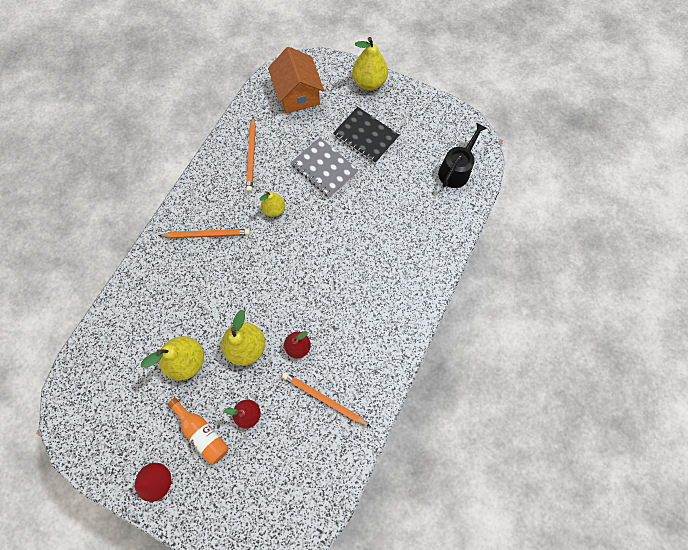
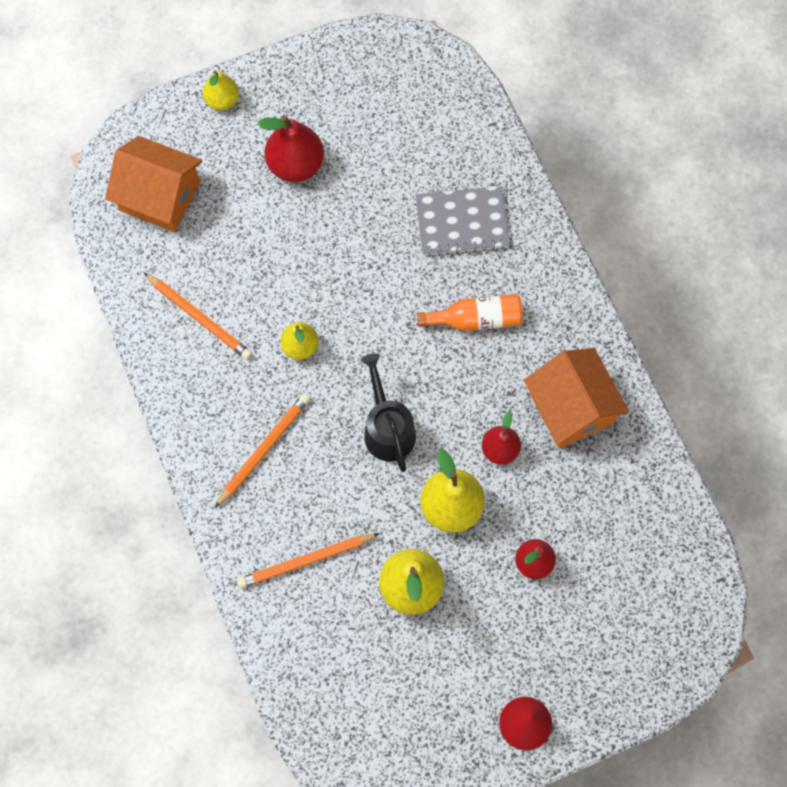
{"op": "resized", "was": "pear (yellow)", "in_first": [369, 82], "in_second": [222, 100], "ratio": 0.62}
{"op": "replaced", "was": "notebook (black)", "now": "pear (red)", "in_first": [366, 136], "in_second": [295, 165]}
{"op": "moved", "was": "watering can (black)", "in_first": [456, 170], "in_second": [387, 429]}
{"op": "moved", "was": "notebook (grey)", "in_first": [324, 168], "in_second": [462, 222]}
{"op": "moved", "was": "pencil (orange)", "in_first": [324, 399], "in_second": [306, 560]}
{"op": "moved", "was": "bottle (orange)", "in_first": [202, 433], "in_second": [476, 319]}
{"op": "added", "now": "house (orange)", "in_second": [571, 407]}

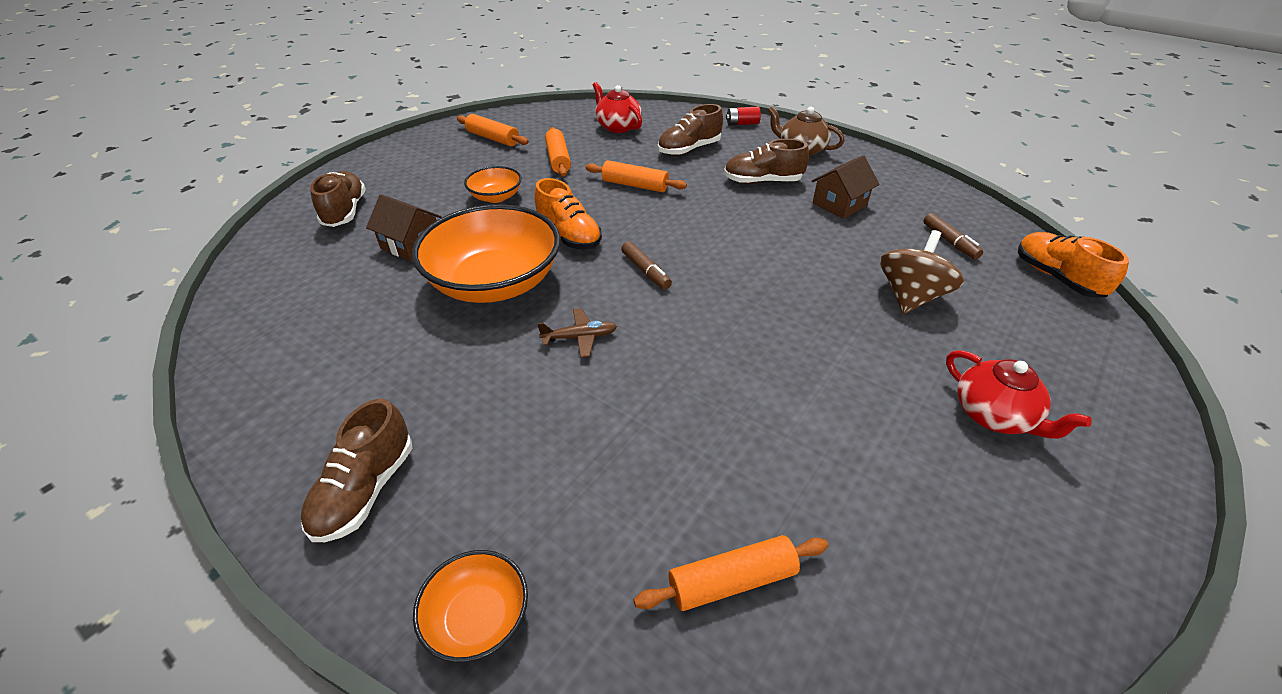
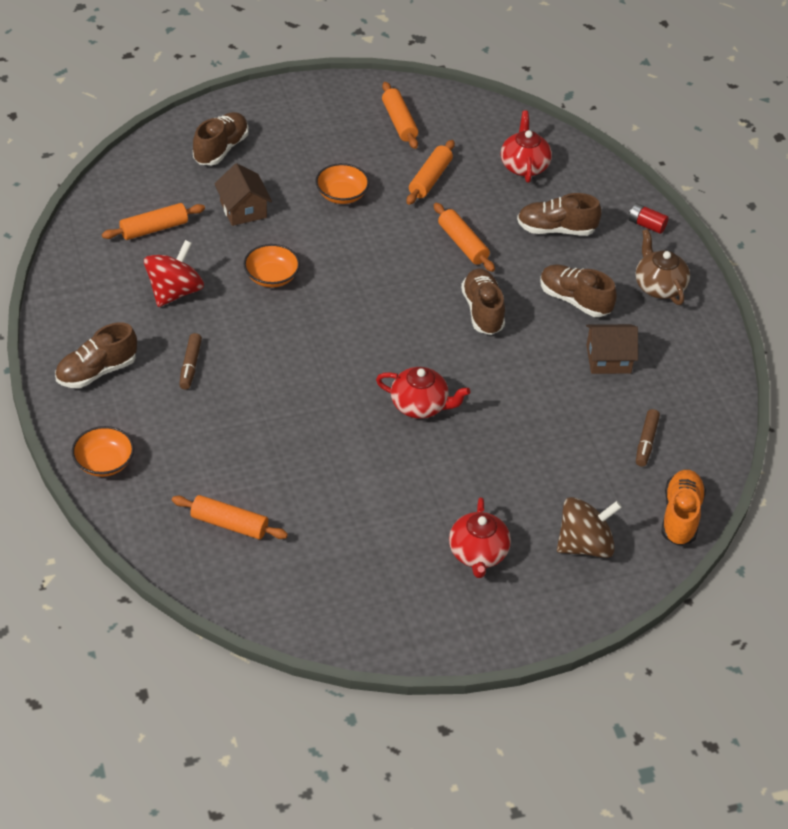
{"op": "removed", "was": "shoe (orange)", "in_first": [569, 235]}
{"op": "resized", "was": "bowl (orange)", "in_first": [495, 282], "in_second": [271, 277], "ratio": 0.48}
{"op": "moved", "was": "spinning top (brown)", "in_first": [910, 296], "in_second": [585, 545]}
{"op": "moved", "was": "marker (brown)", "in_first": [646, 271], "in_second": [190, 366]}
{"op": "removed", "was": "plane (brown)", "in_first": [580, 337]}
{"op": "added", "now": "rolling pin (orange)", "in_second": [154, 228]}
{"op": "added", "now": "spinning top (red)", "in_second": [174, 292]}
{"op": "added", "now": "shoe (brown)", "in_second": [482, 311]}
{"op": "added", "now": "teapot (red)", "in_second": [420, 405]}

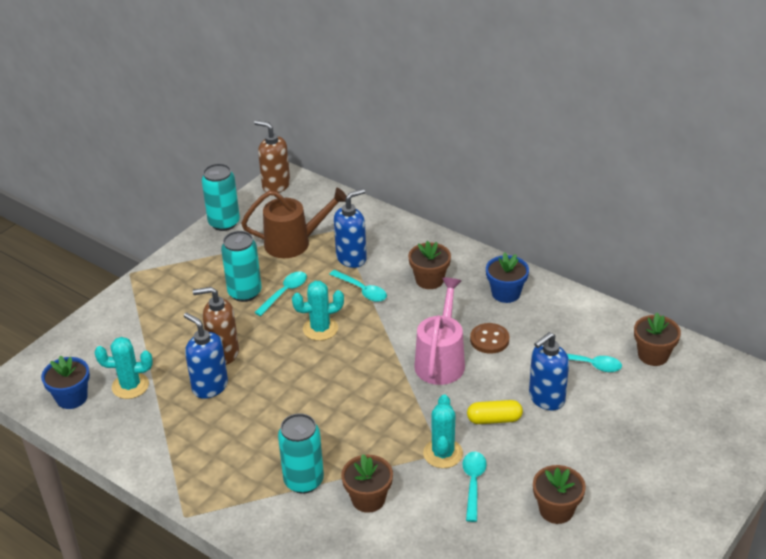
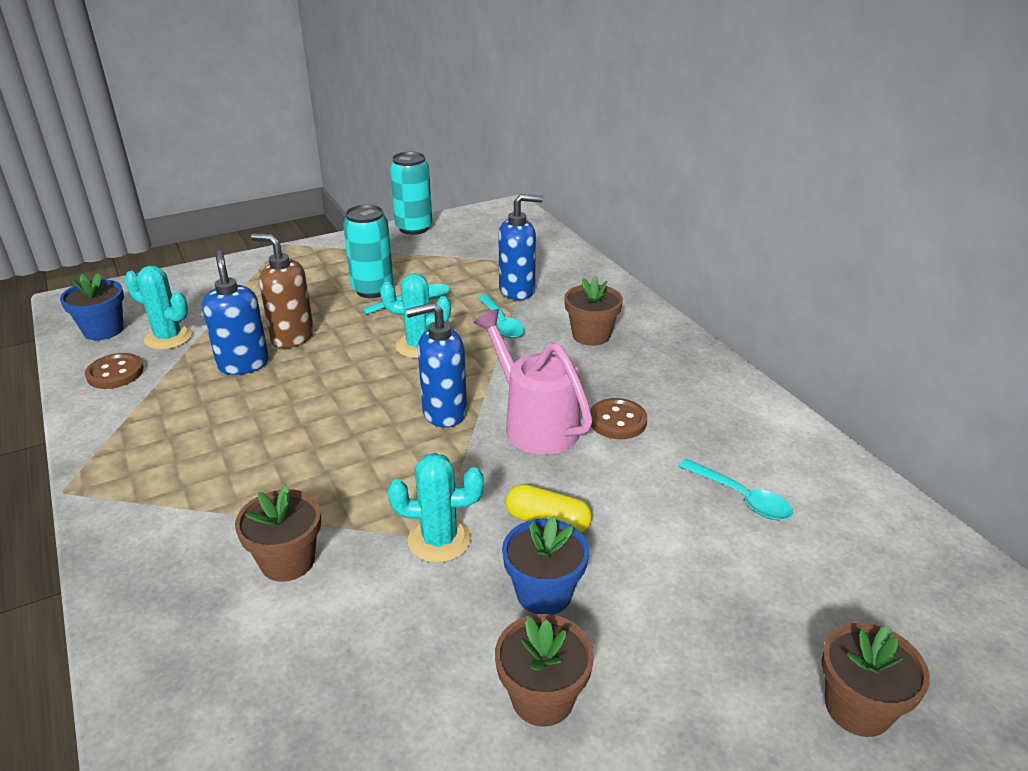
{"op": "removed", "was": "soap dispenser (brown)", "in_first": [275, 185]}
{"op": "removed", "was": "watering can (brown)", "in_first": [294, 242]}
{"op": "moved", "was": "flower pot (blue)", "in_first": [506, 293], "in_second": [544, 593]}
{"op": "turned", "was": "watering can (pink)", "in_first": [441, 360], "in_second": [534, 423], "clockwise": -75}
{"op": "moved", "was": "flower pot (brown)", "in_first": [653, 355], "in_second": [857, 708]}
{"op": "moved", "was": "soap dispenser (blue)", "in_first": [546, 398], "in_second": [443, 413]}
{"op": "turned", "was": "cactus (turquoise)", "in_first": [443, 453], "in_second": [439, 540], "clockwise": 60}
{"op": "removed", "was": "can (turquoise)", "in_first": [303, 481]}
{"op": "removed", "was": "spoon (turquoise)", "in_first": [473, 483]}
{"op": "added", "now": "button (brown)", "in_second": [115, 373]}

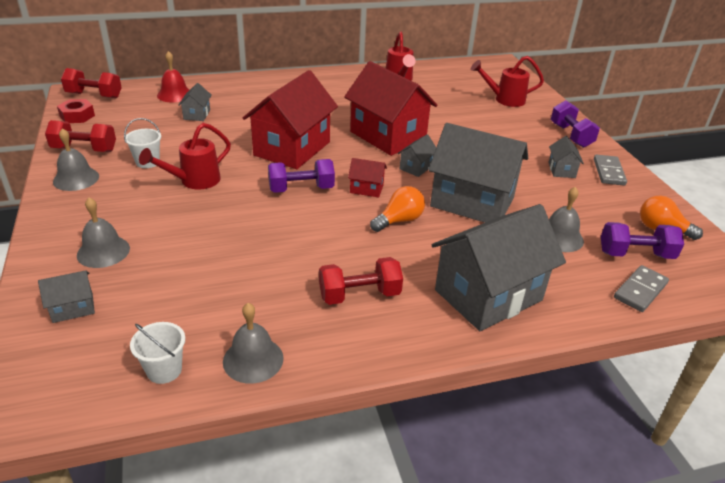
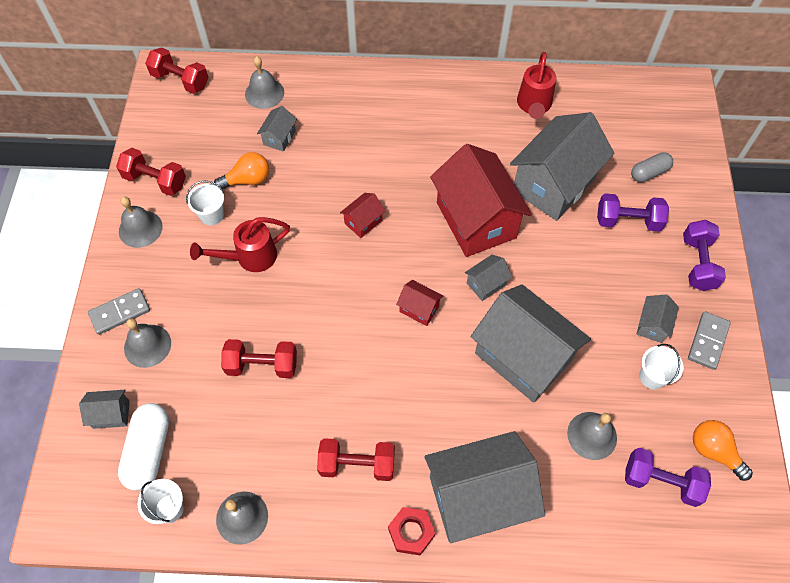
{"op": "recoloured", "was": "bell (red)", "now": "bell (grey)", "in_first": [174, 94], "in_second": [264, 93]}
{"op": "replaced", "was": "watering can (red)", "now": "capsule (grey)", "in_first": [504, 99], "in_second": [649, 173]}
{"op": "resized", "was": "house (red)", "in_first": [292, 148], "in_second": [363, 222], "ratio": 0.43}
{"op": "moved", "was": "nut (red)", "in_first": [77, 116], "in_second": [411, 532]}
{"op": "moved", "was": "dumbbell (purple)", "in_first": [301, 189], "in_second": [628, 221]}
{"op": "moved", "was": "light bulb (orange)", "in_first": [399, 220], "in_second": [247, 180]}
{"op": "moved", "was": "domino (grey)", "in_first": [640, 291], "in_second": [120, 312]}
{"op": "added", "now": "house (grey)", "in_second": [554, 184]}
{"op": "added", "now": "dumbbell (red)", "in_second": [262, 365]}
{"op": "added", "now": "bucket (white)", "in_second": [652, 377]}
{"op": "added", "now": "capsule (white)", "in_second": [149, 451]}

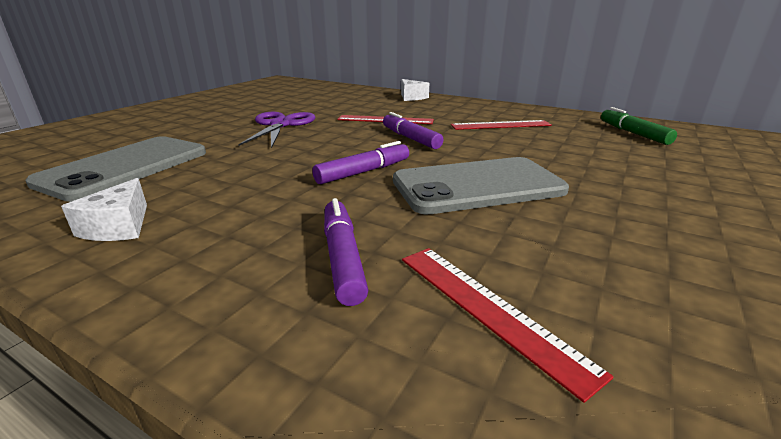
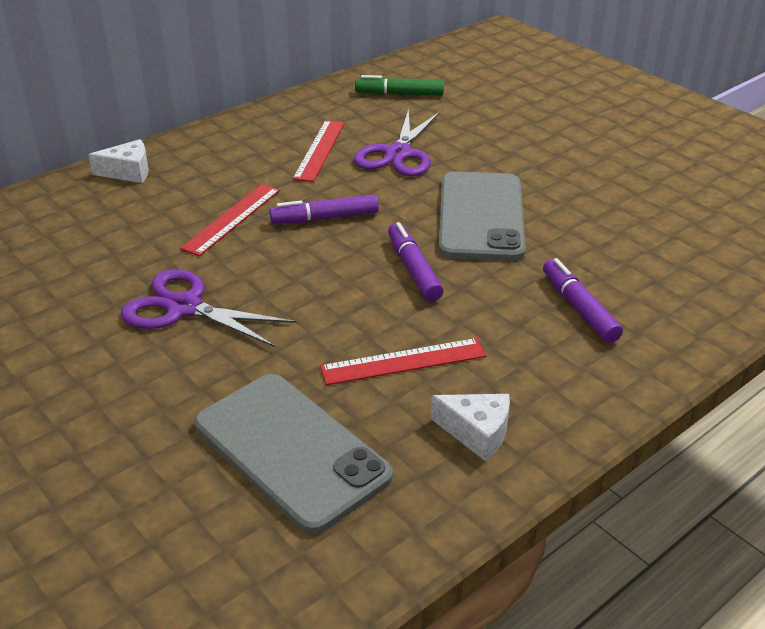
{"op": "turned", "was": "marker (purple)", "in_first": [342, 258], "in_second": [579, 308], "clockwise": 60}
{"op": "moved", "was": "ruler (red)", "in_first": [487, 309], "in_second": [403, 362]}
{"op": "added", "now": "scissors (purple)", "in_second": [398, 154]}

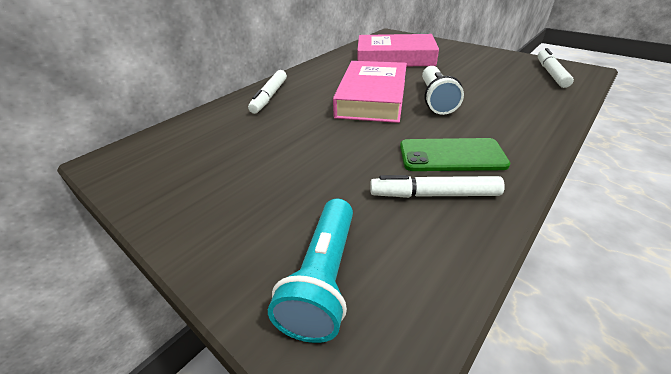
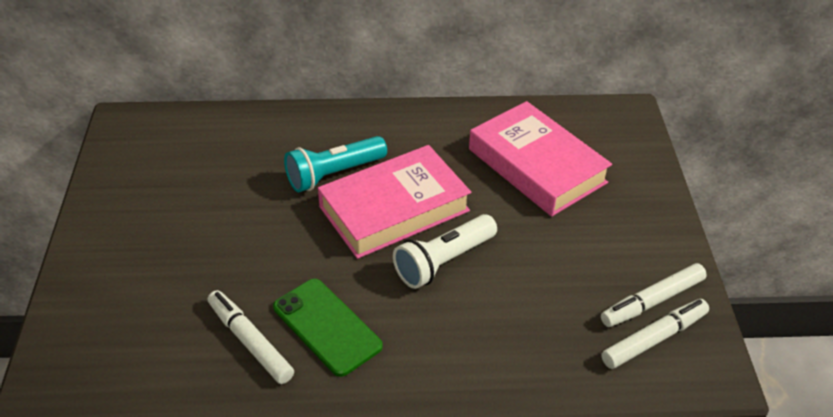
{"op": "moved", "was": "marker (white)", "in_first": [269, 96], "in_second": [652, 301]}
{"op": "moved", "was": "flashlight (turquoise)", "in_first": [323, 278], "in_second": [333, 174]}

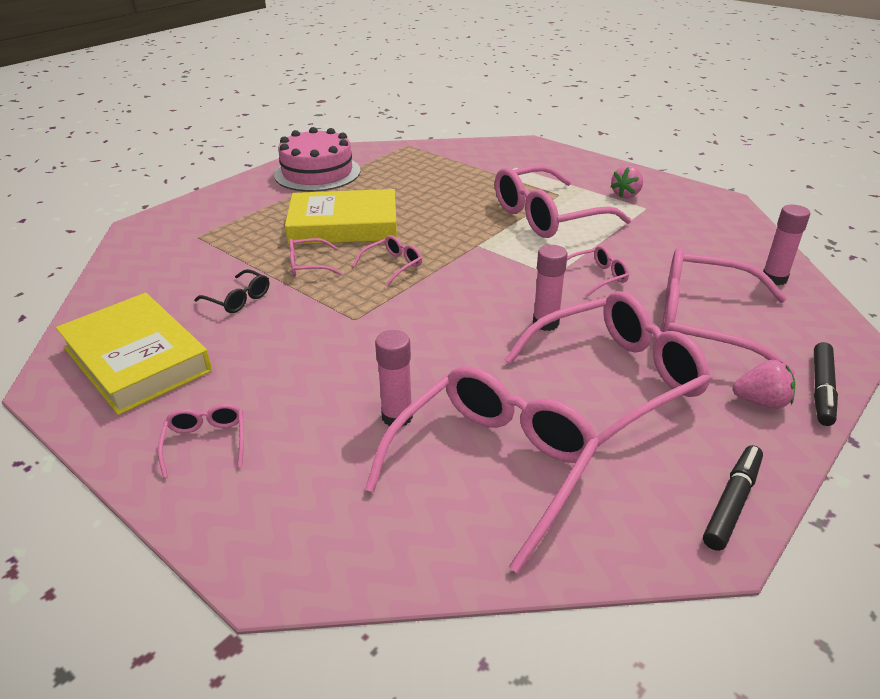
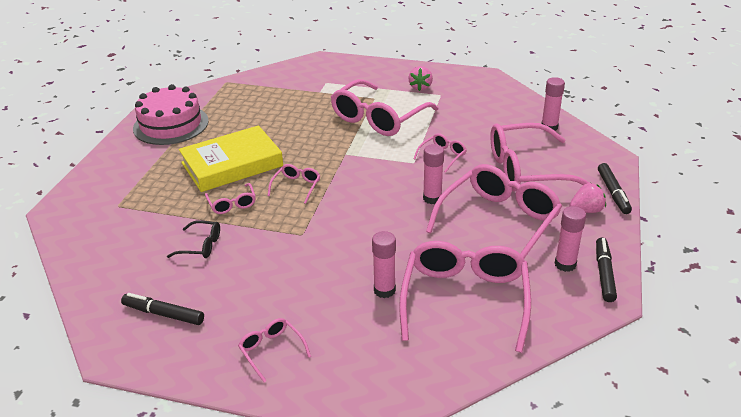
{"op": "turned", "was": "glasses (pink)", "in_first": [308, 265], "in_second": [232, 204], "clockwise": -75}
{"op": "replaced", "was": "book (yellow)", "now": "marker (black)", "in_first": [137, 359], "in_second": [163, 314]}
{"op": "added", "now": "glue stick (pink)", "in_second": [565, 264]}

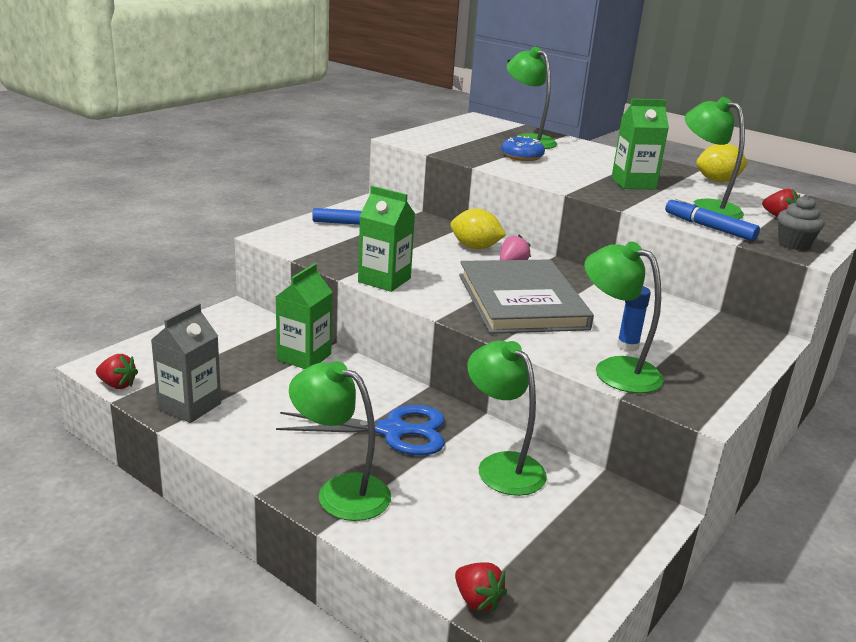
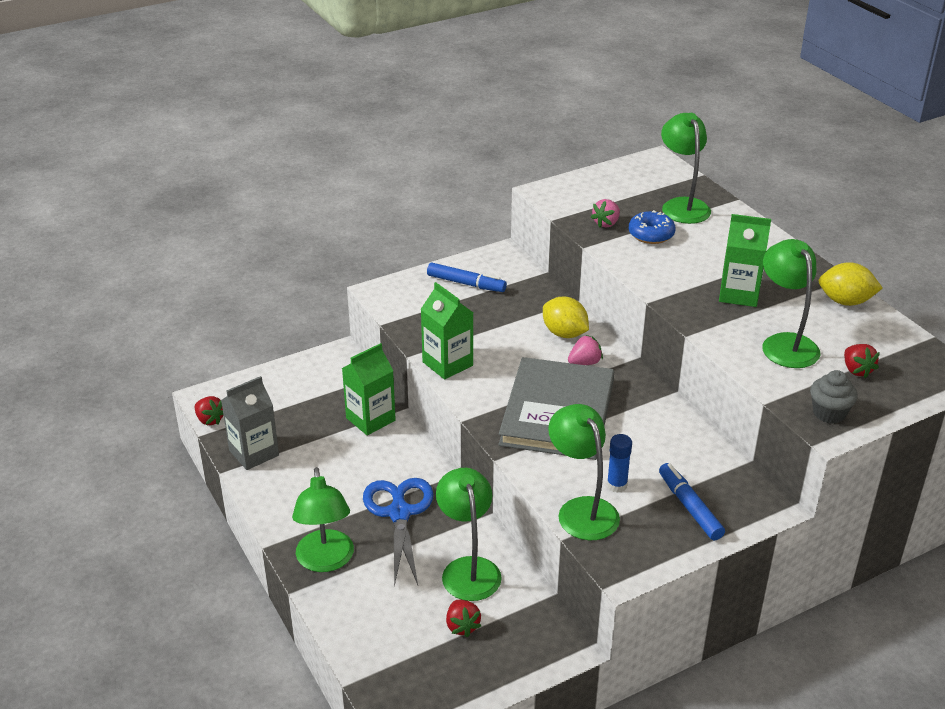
{"op": "moved", "was": "marker (blue)", "in_first": [709, 227], "in_second": [689, 507]}
{"op": "turned", "was": "lamp (green)", "in_first": [340, 491], "in_second": [325, 561], "clockwise": -150}
{"op": "turned", "was": "scissors (blue)", "in_first": [392, 431], "in_second": [399, 513], "clockwise": -120}
{"op": "moved", "was": "strawberry (red)", "in_first": [477, 600], "in_second": [462, 626]}
{"op": "added", "now": "strawberry (pink)", "in_second": [606, 223]}

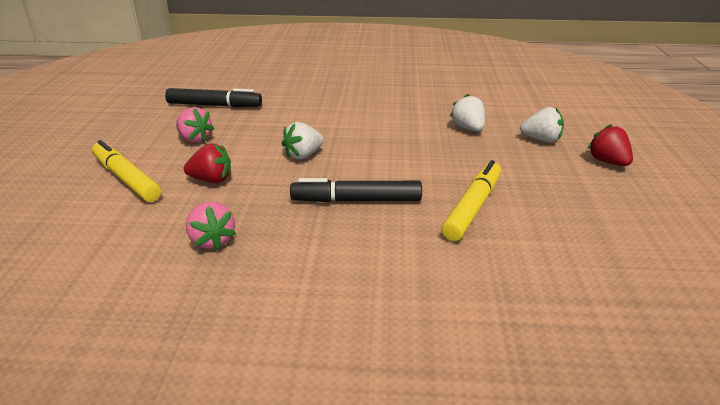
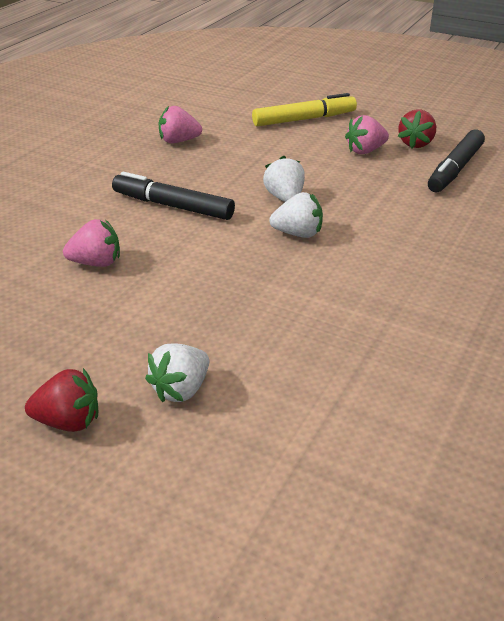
{"op": "moved", "was": "strawberry (white)", "in_first": [468, 128], "in_second": [298, 233]}
{"op": "moved", "was": "strawberry (red)", "in_first": [212, 180], "in_second": [416, 143]}
{"op": "replaced", "was": "marker (yellow)", "now": "strawberry (pink)", "in_first": [472, 207], "in_second": [96, 263]}
{"op": "turned", "was": "marker (black)", "in_first": [356, 200], "in_second": [173, 206], "clockwise": -90}

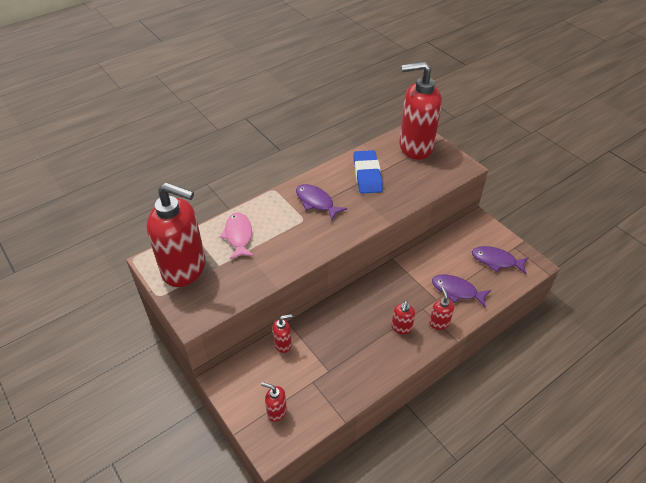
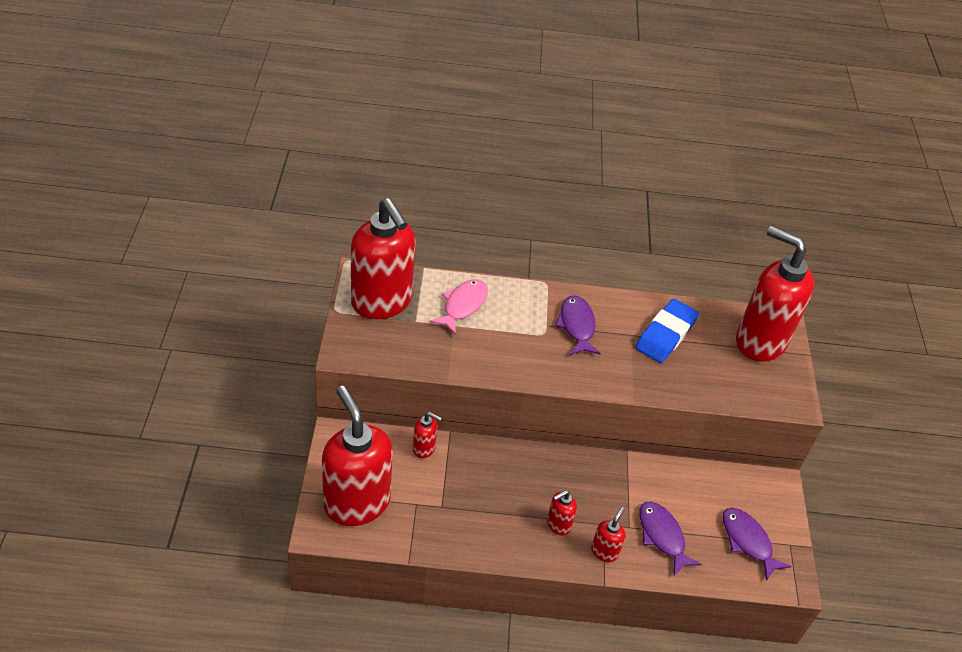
{"op": "resized", "was": "soap dispenser (red)", "in_first": [276, 411], "in_second": [356, 502], "ratio": 2.38}

